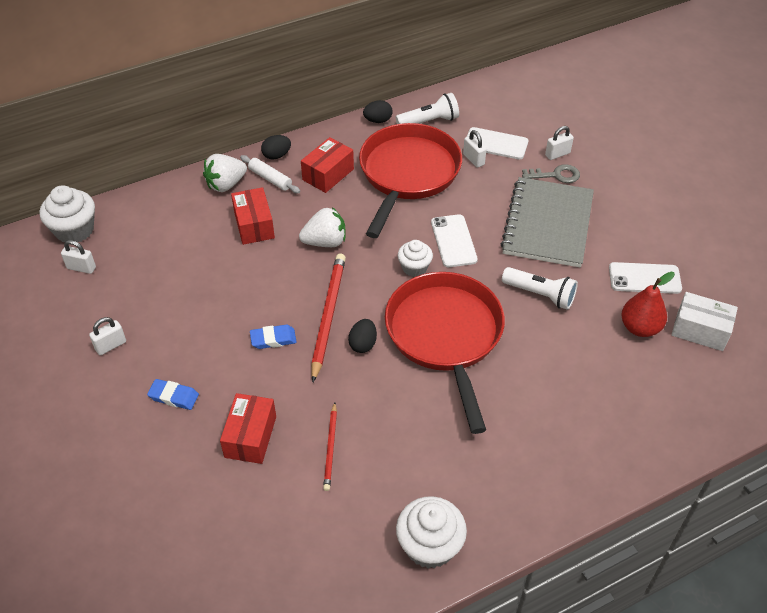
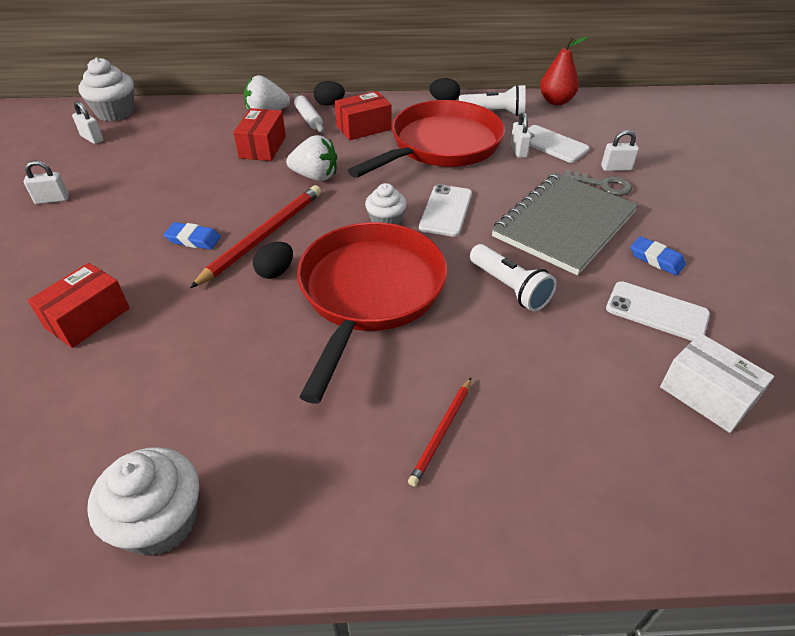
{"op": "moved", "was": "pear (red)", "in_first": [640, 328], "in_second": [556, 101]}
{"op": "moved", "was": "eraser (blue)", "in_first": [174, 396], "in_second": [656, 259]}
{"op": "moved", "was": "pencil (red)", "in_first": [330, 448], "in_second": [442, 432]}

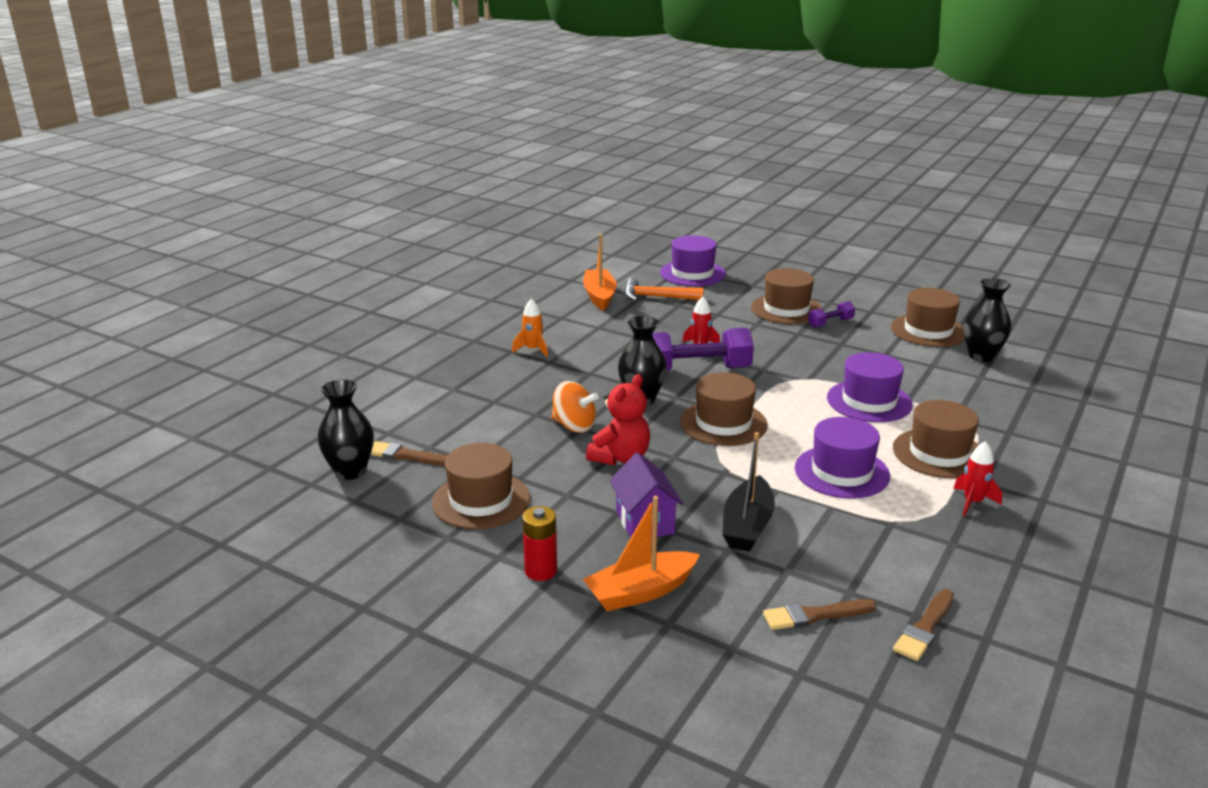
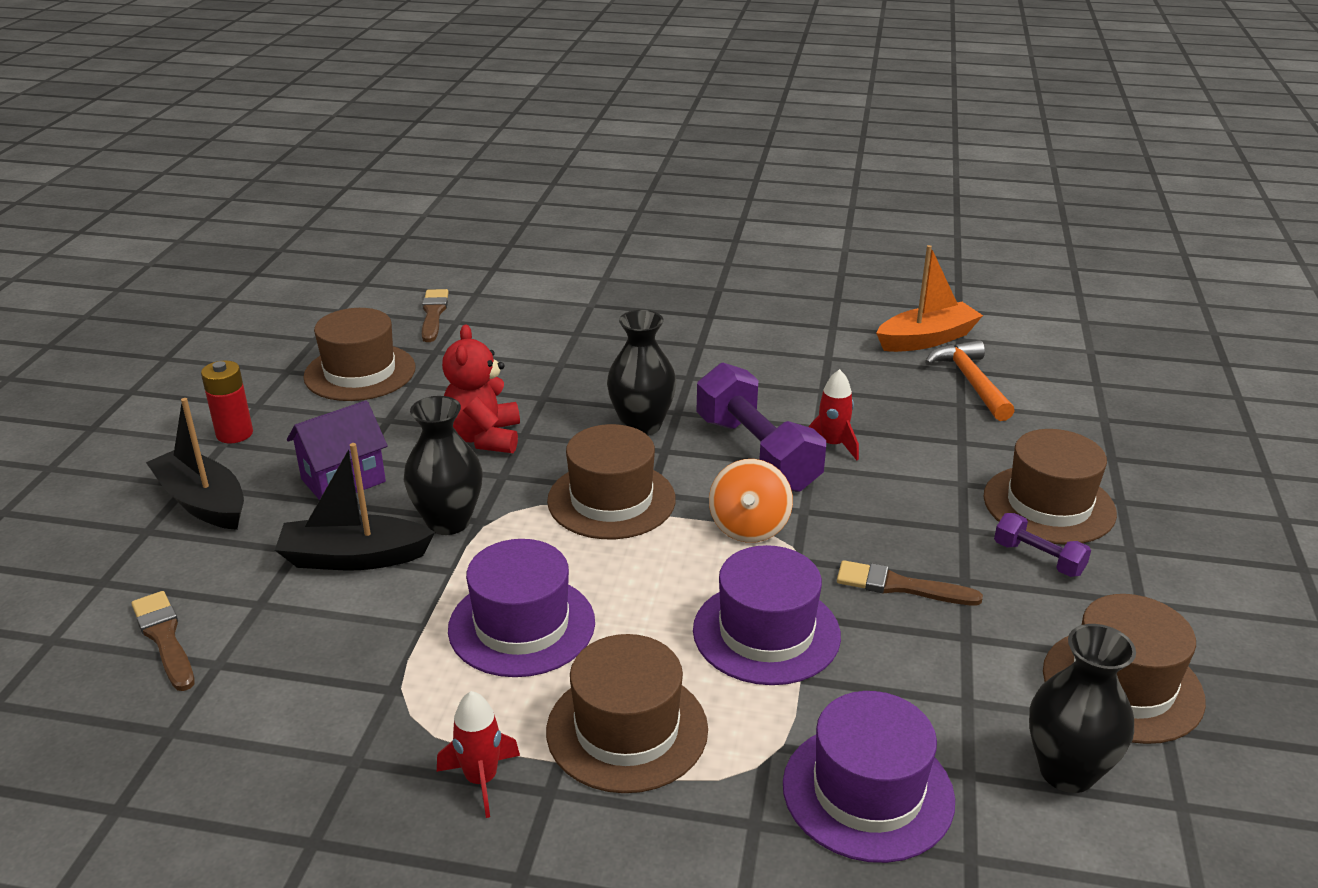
{"op": "moved", "was": "hat (purple)", "in_first": [692, 273], "in_second": [868, 792]}
{"op": "removed", "was": "rocket (orange)", "in_first": [533, 350]}
{"op": "turned", "was": "teddy bear (red)", "in_first": [620, 457], "in_second": [484, 438], "clockwise": 75}
{"op": "moved", "was": "vase (black)", "in_first": [350, 471], "in_second": [448, 522]}
{"op": "moved", "was": "spinning top (orange)", "in_first": [574, 426], "in_second": [749, 527]}
{"op": "recoloured", "was": "boat (orange)", "now": "boat (black)", "in_first": [641, 592], "in_second": [203, 502]}
{"op": "moved", "was": "brush (brown)", "in_first": [924, 628], "in_second": [900, 586]}

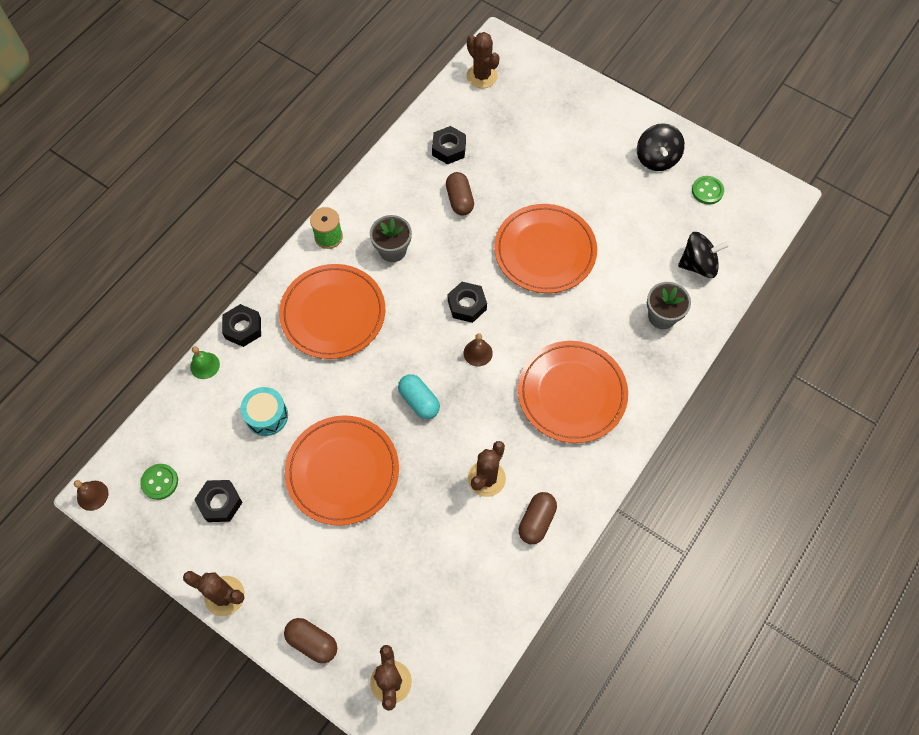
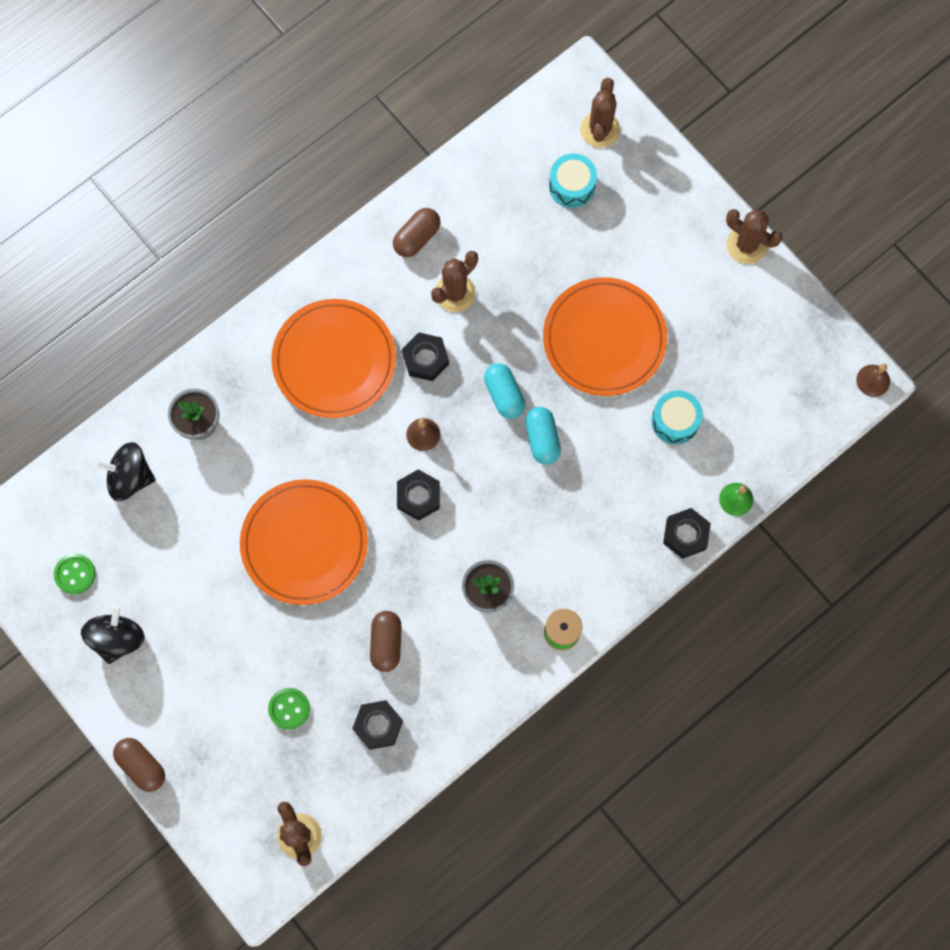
{"op": "removed", "was": "plate (orange)", "in_first": [333, 313]}
{"op": "moved", "was": "button (green)", "in_first": [160, 482], "in_second": [289, 709]}
{"op": "moved", "was": "nut (black)", "in_first": [220, 503], "in_second": [425, 359]}
{"op": "moved", "was": "capsule (brown)", "in_first": [312, 642], "in_second": [142, 765]}
{"op": "added", "now": "drum (turquoise)", "in_second": [572, 186]}
{"op": "added", "now": "capsule (turquoise)", "in_second": [542, 439]}

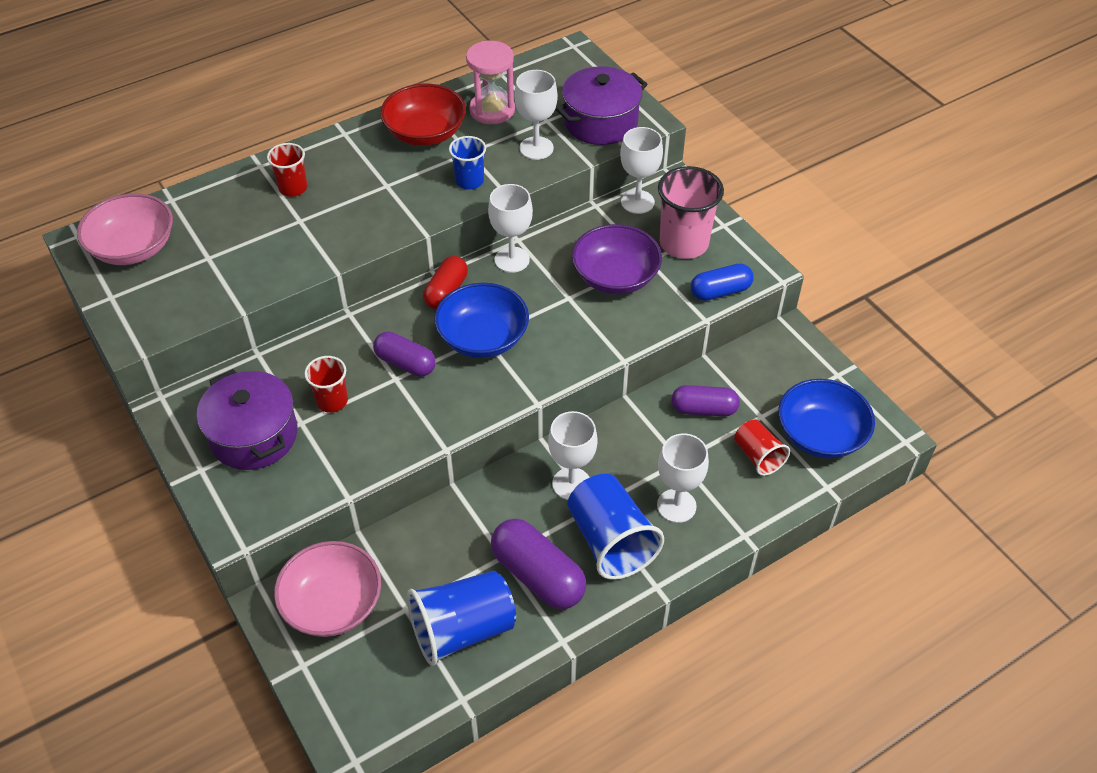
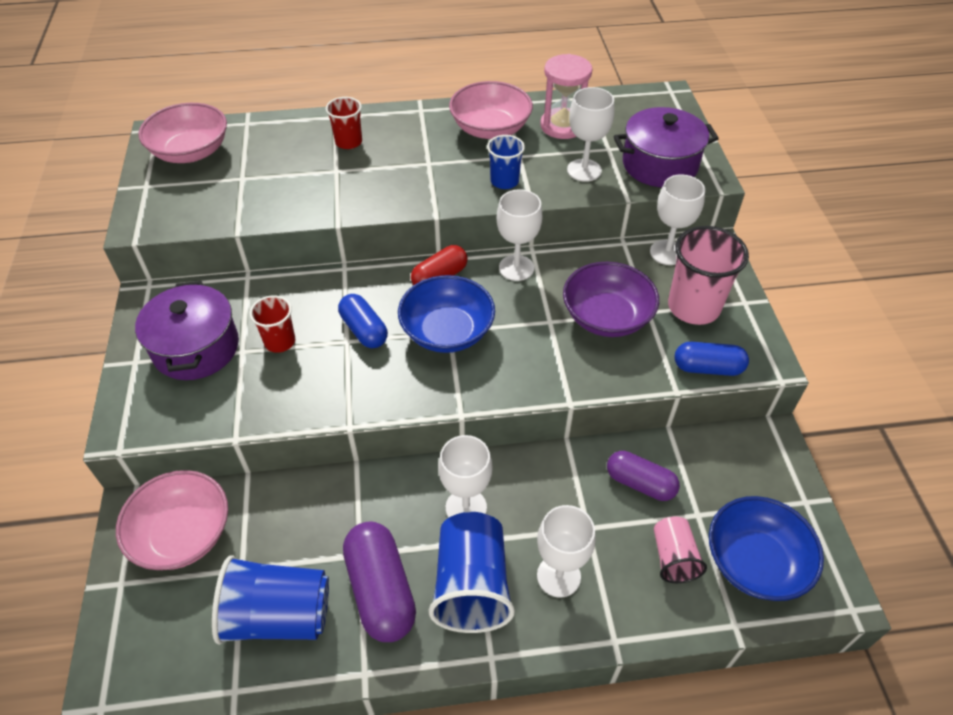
{"op": "recoloured", "was": "bowl (red)", "now": "bowl (pink)", "in_first": [425, 133], "in_second": [490, 129]}
{"op": "recoloured", "was": "capsule (purple)", "now": "capsule (blue)", "in_first": [405, 363], "in_second": [364, 330]}
{"op": "recoloured", "was": "cup (red)", "now": "cup (pink)", "in_first": [758, 456], "in_second": [673, 557]}

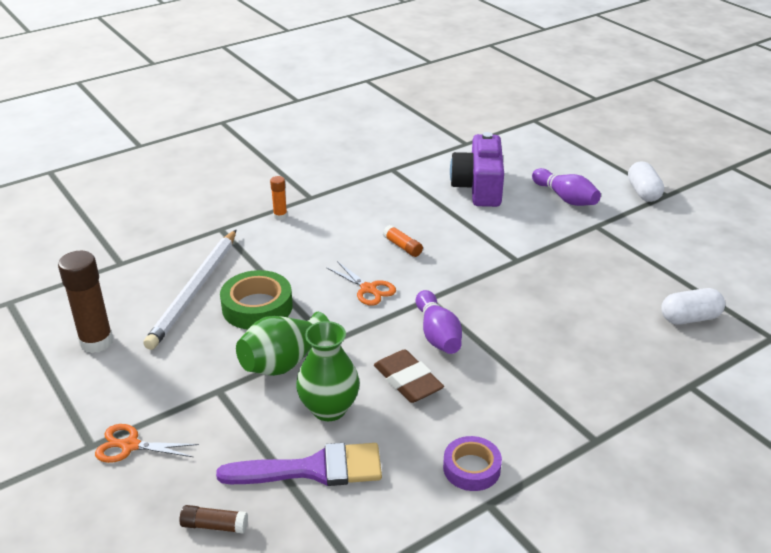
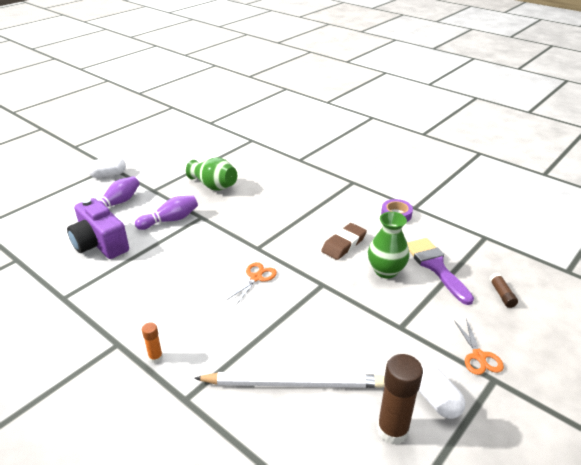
{"op": "turned", "was": "camera (purple)", "in_first": [479, 187], "in_second": [100, 243], "clockwise": 60}
{"op": "removed", "was": "glue stick (orange)", "in_first": [402, 247]}
{"op": "removed", "was": "tape (green)", "in_first": [257, 307]}
{"op": "moved", "was": "capsule (white)", "in_first": [689, 318], "in_second": [436, 400]}
{"op": "moved", "was": "bowling pin (purple)", "in_first": [437, 334], "in_second": [170, 220]}
{"op": "moved", "was": "vase (green)", "in_first": [283, 363], "in_second": [214, 186]}

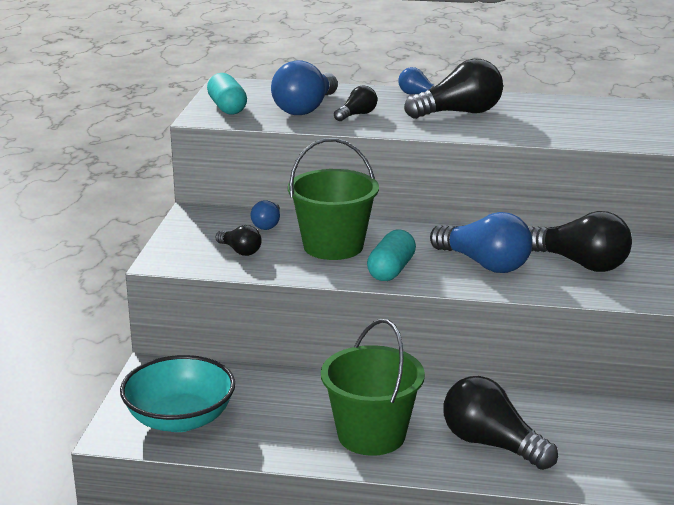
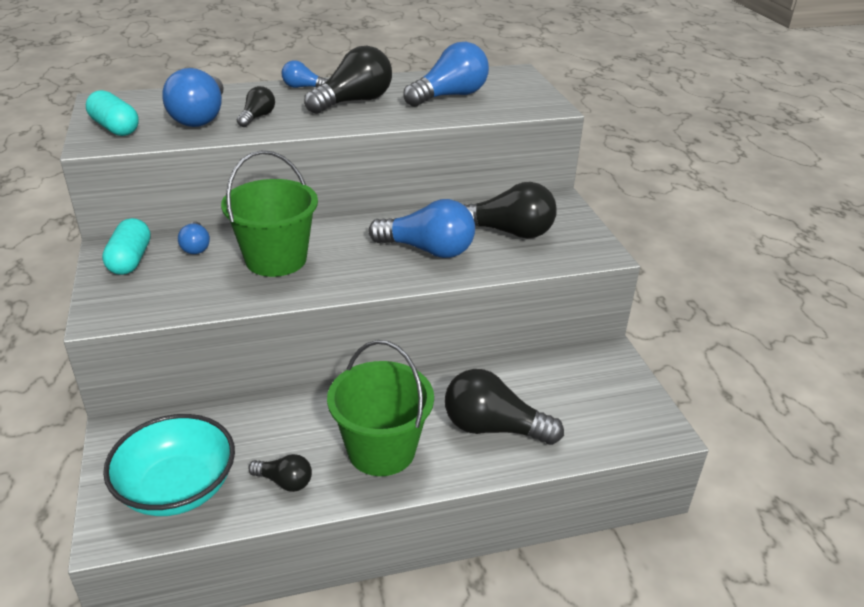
{"op": "moved", "was": "light bulb (black)", "in_first": [240, 251], "in_second": [284, 482]}
{"op": "moved", "was": "capsule (turquoise)", "in_first": [391, 270], "in_second": [130, 260]}
{"op": "added", "now": "light bulb (blue)", "in_second": [449, 96]}

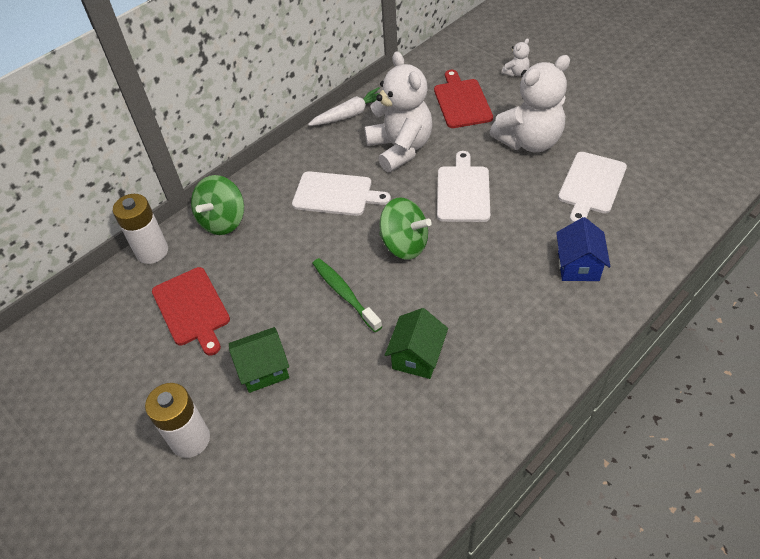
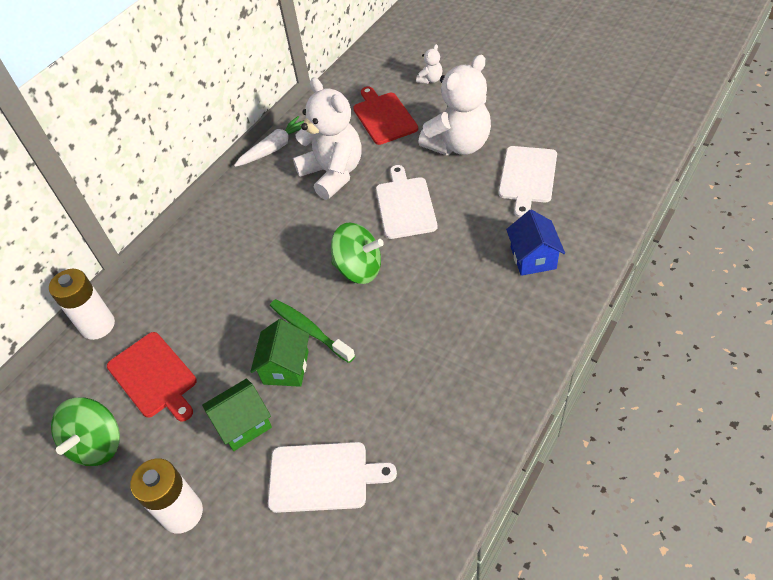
{"op": "moved", "was": "cutting board (white)", "in_first": [336, 194], "in_second": [323, 477]}
{"op": "moved", "was": "spinning top (green)", "in_first": [223, 221], "in_second": [97, 444]}
{"op": "moved", "was": "house (green)", "in_first": [417, 356], "in_second": [286, 367]}

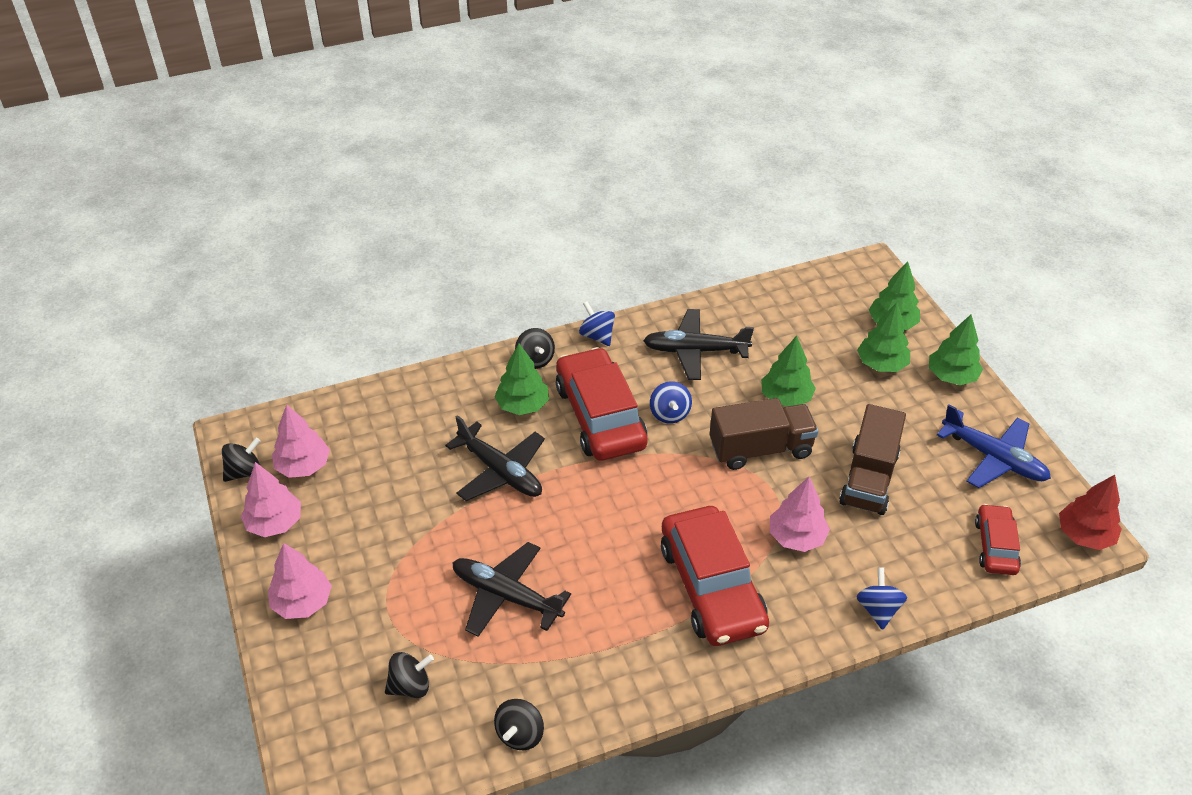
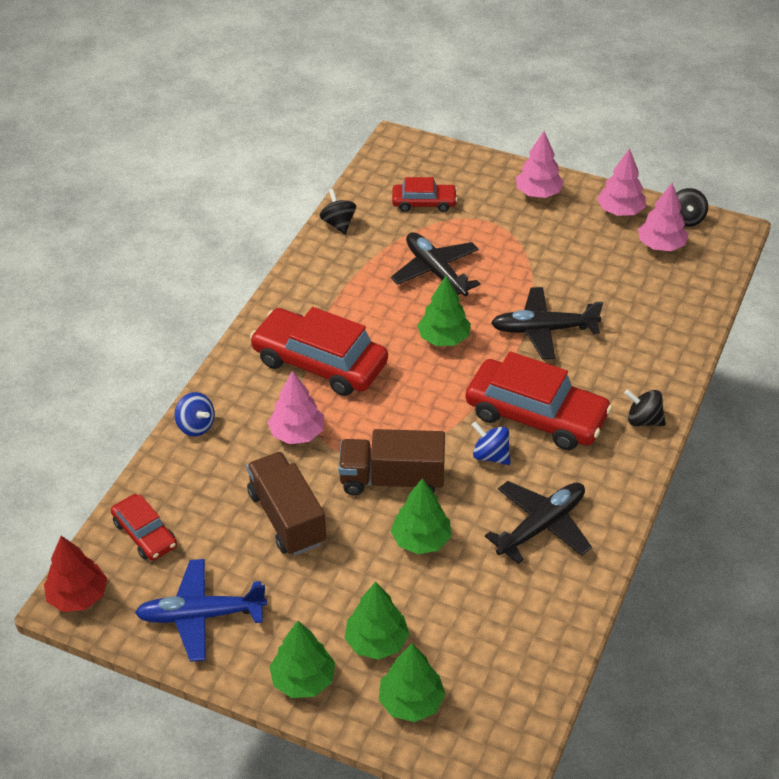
{"op": "removed", "was": "spinning top (blue)", "in_first": [597, 336]}
{"op": "moved", "was": "tree (green)", "in_first": [522, 405], "in_second": [444, 338]}
{"op": "turned", "was": "truck (brown)", "in_first": [760, 449], "in_second": [392, 479], "clockwise": 60}
{"op": "turned", "was": "plane (black)", "in_first": [506, 595], "in_second": [435, 272], "clockwise": -105}
{"op": "replaced", "was": "spinning top (black)", "now": "car (red)", "in_first": [410, 686], "in_second": [424, 203]}

